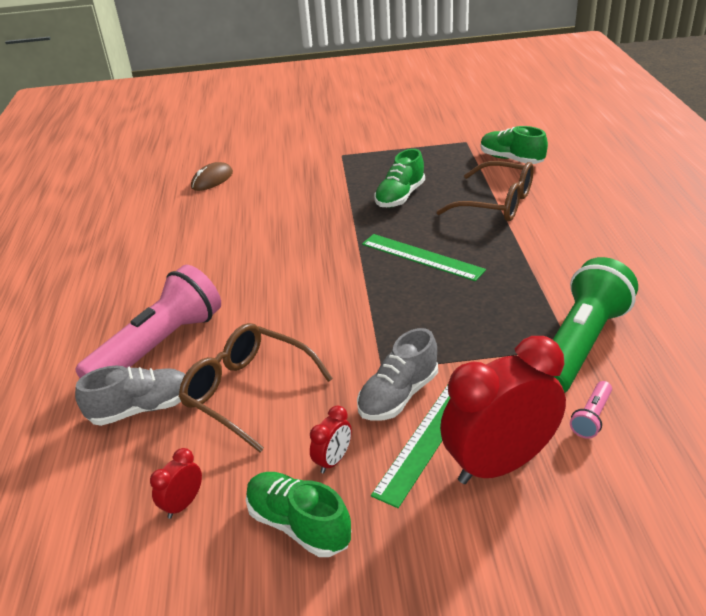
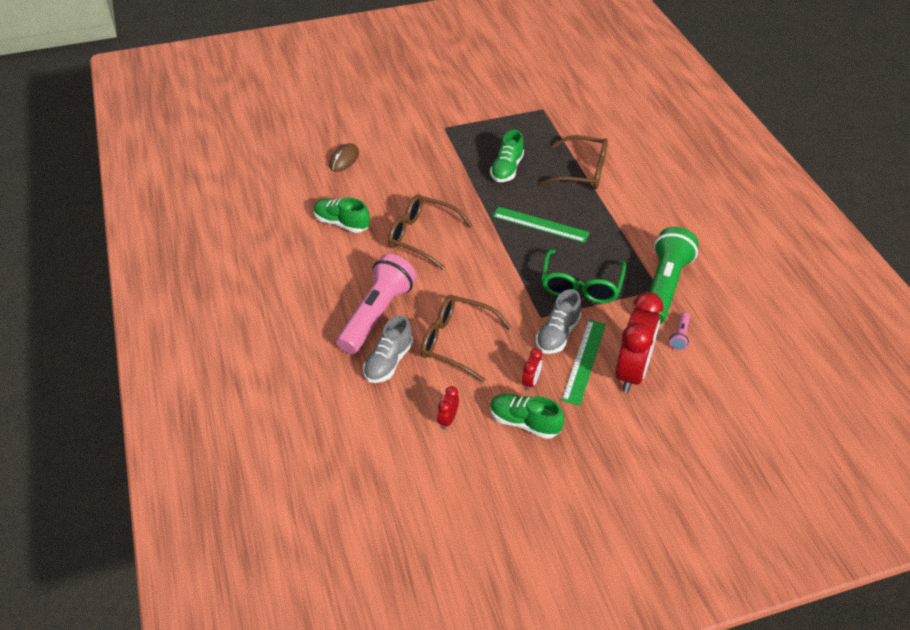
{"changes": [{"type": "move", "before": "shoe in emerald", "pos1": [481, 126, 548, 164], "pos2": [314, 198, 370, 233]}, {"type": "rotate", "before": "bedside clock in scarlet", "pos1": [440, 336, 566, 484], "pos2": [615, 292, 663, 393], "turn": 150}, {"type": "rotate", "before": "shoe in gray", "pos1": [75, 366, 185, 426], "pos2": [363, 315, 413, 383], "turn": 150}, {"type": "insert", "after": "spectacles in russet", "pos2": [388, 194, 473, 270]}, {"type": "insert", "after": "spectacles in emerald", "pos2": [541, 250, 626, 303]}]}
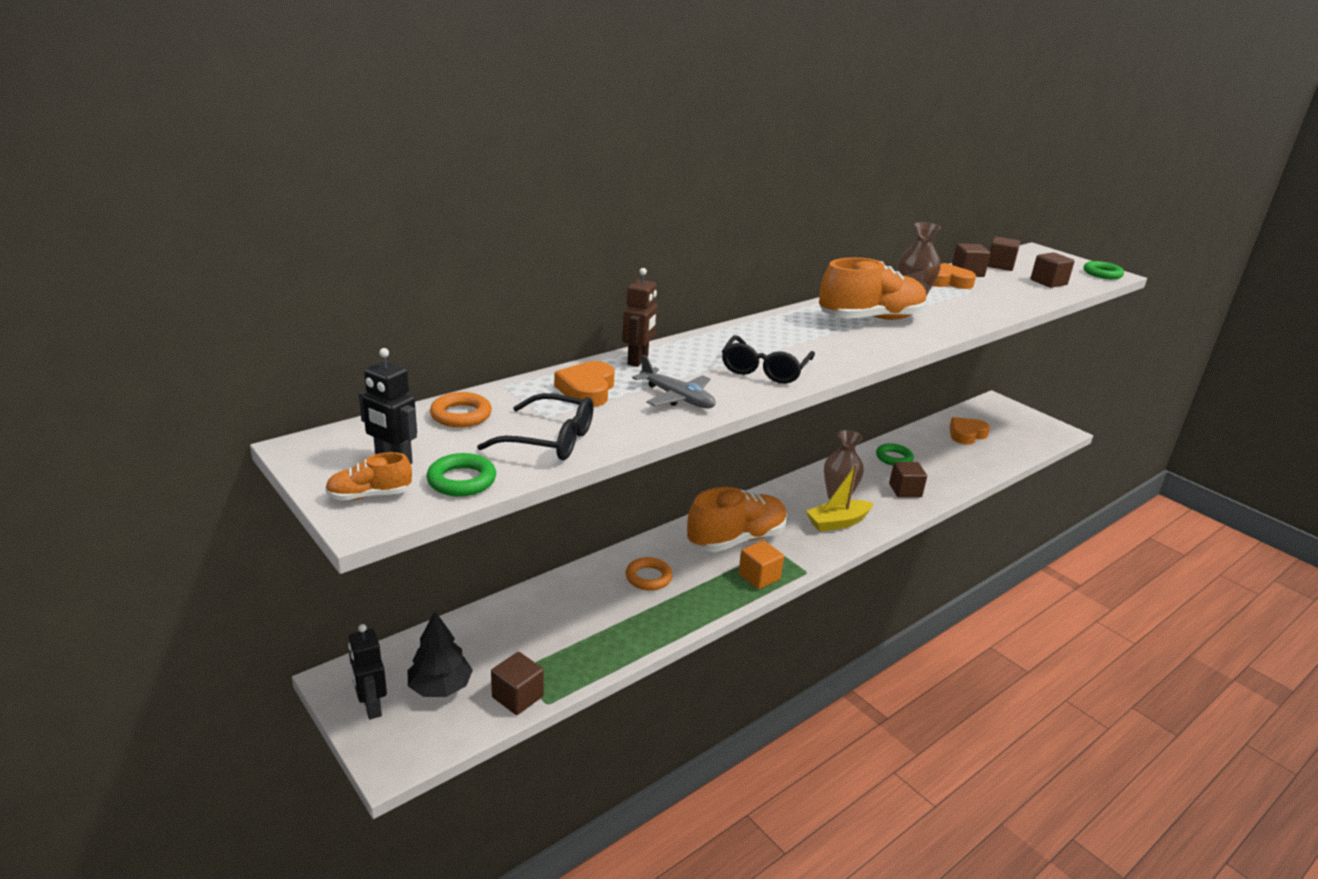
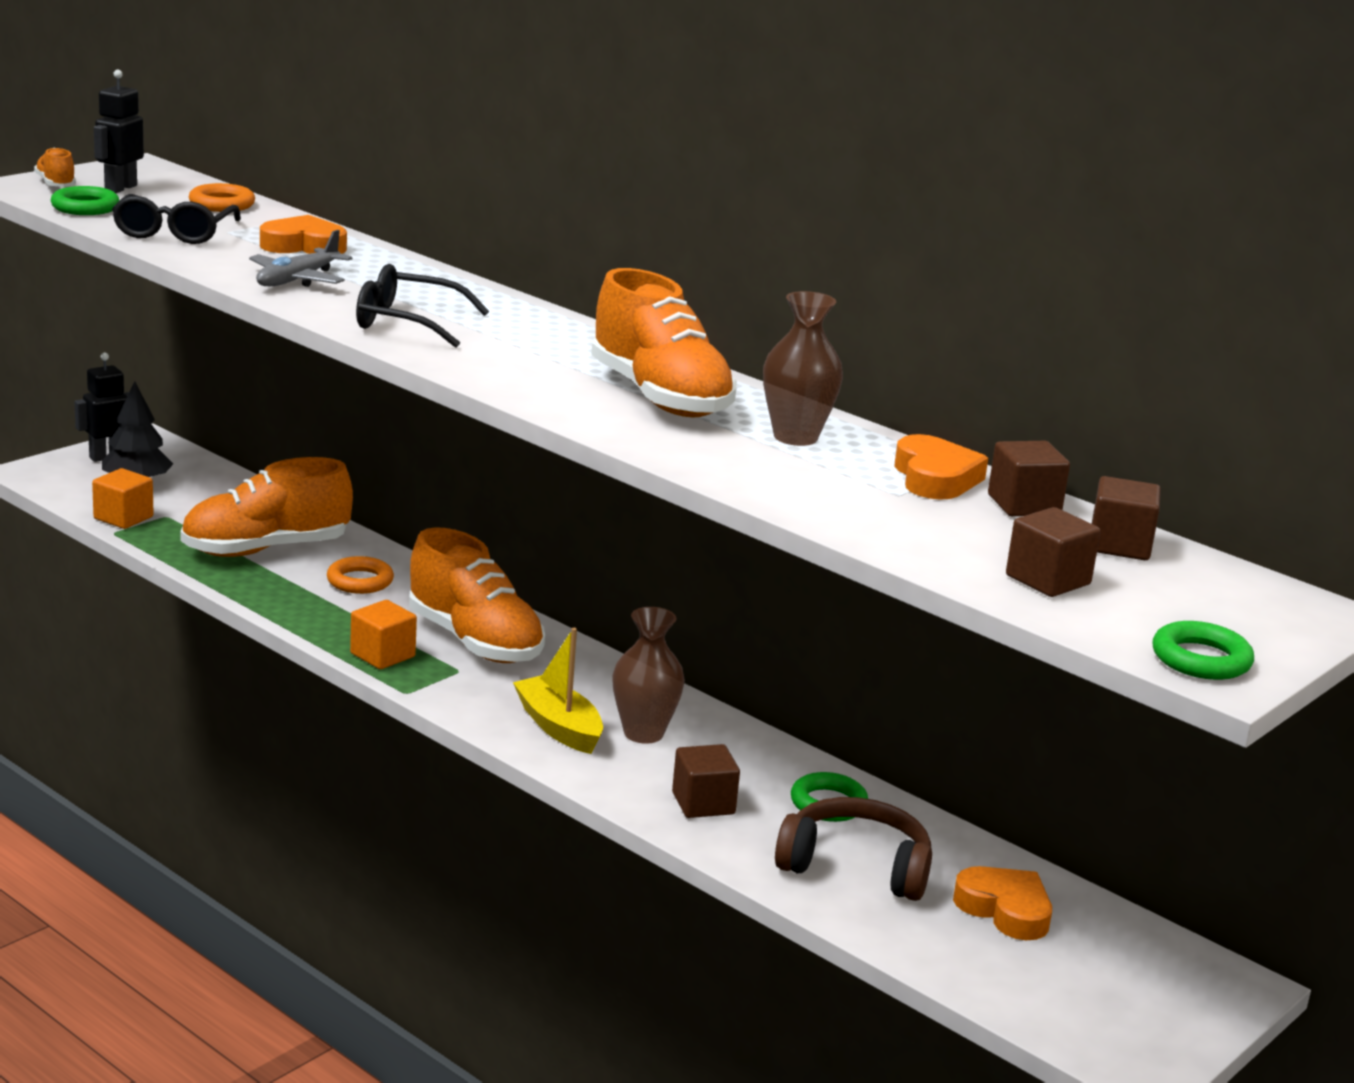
{"changes": [{"type": "delete", "before": "robot figure in russet", "pos1": [622, 268, 658, 367]}, {"type": "recolor", "before": "solid cube in russet", "after": "solid cube in bright orange", "pos1": [491, 652, 544, 715], "pos2": [92, 468, 154, 529]}, {"type": "insert", "after": "shoe in bright orange", "pos2": [180, 457, 353, 557]}, {"type": "insert", "after": "over-ear headphones in russet", "pos2": [775, 797, 932, 901]}]}
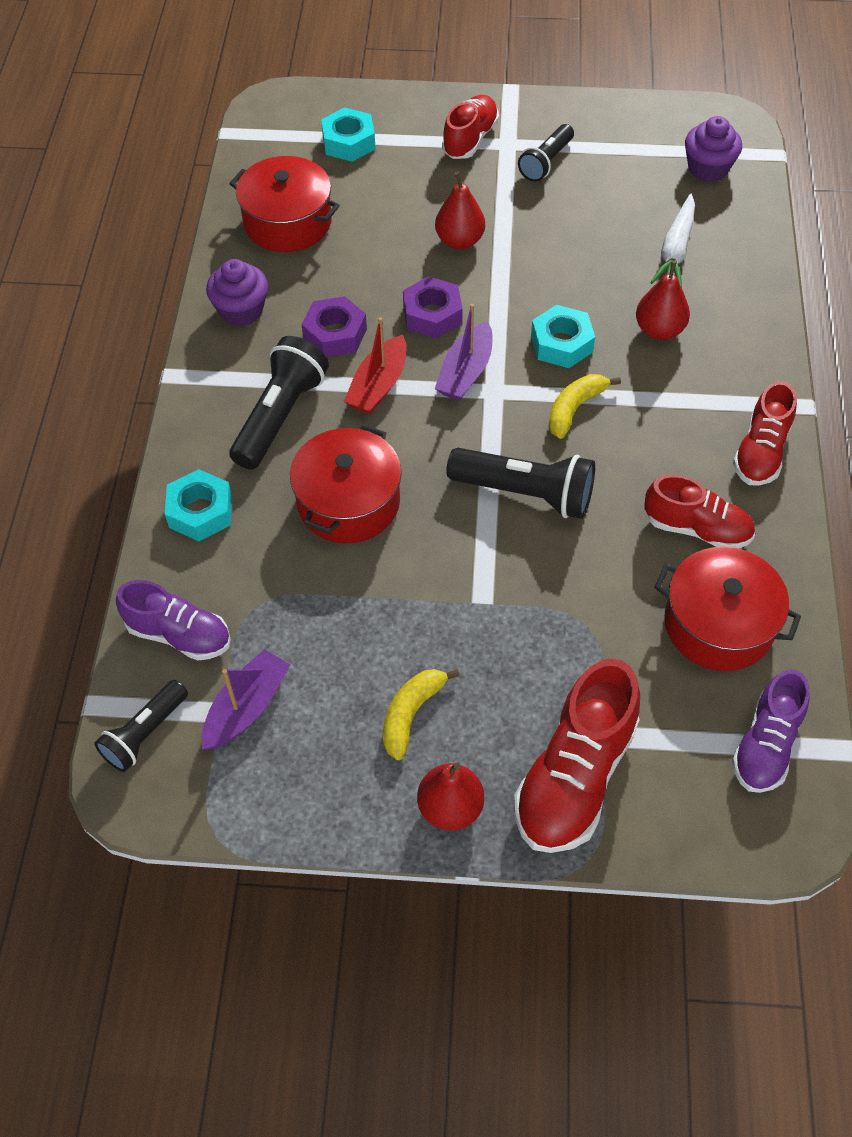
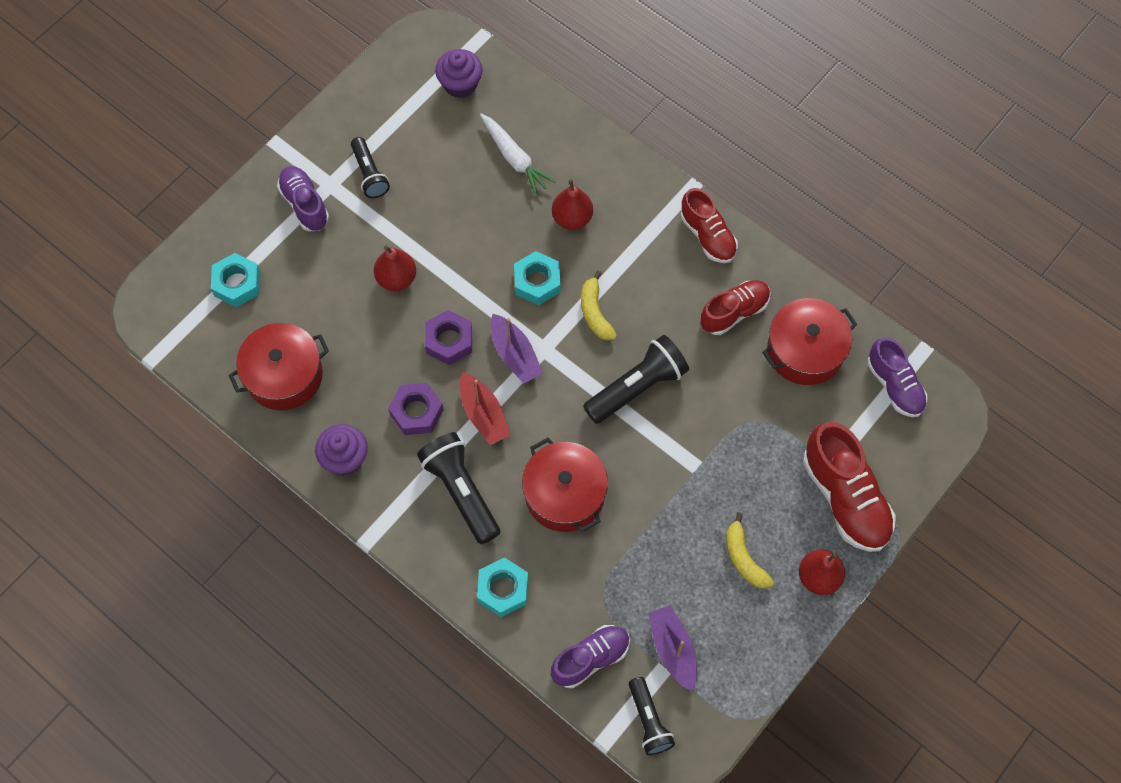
{"changes": [{"type": "recolor", "before": "shoe in scarlet", "after": "shoe in purple", "pos1": [442, 95, 499, 159], "pos2": [277, 166, 329, 231]}]}
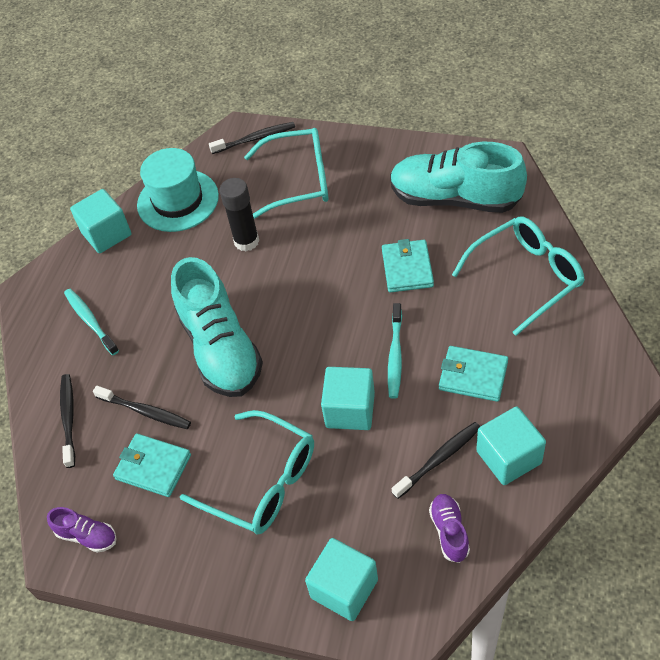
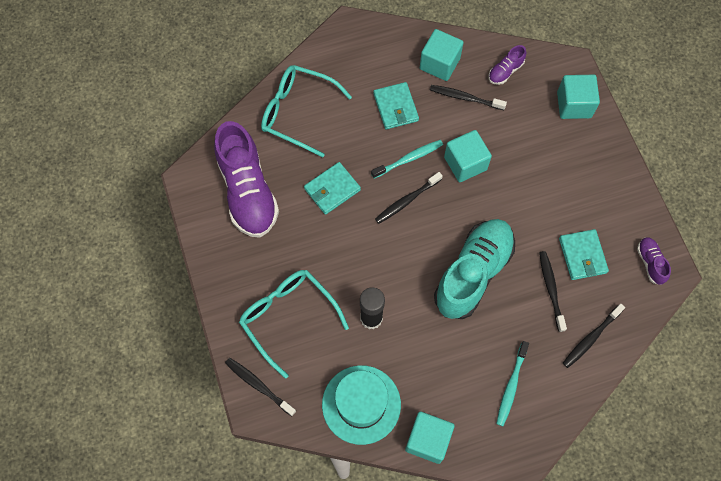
{"changes": [{"type": "recolor", "before": "shoe in teal", "after": "shoe in purple", "pos1": [390, 142, 527, 213], "pos2": [214, 121, 279, 238]}, {"type": "delete", "before": "spectacles in teal", "pos1": [180, 410, 314, 535]}, {"type": "insert", "after": "dental brush in ebony", "pos2": [375, 172, 443, 224]}]}
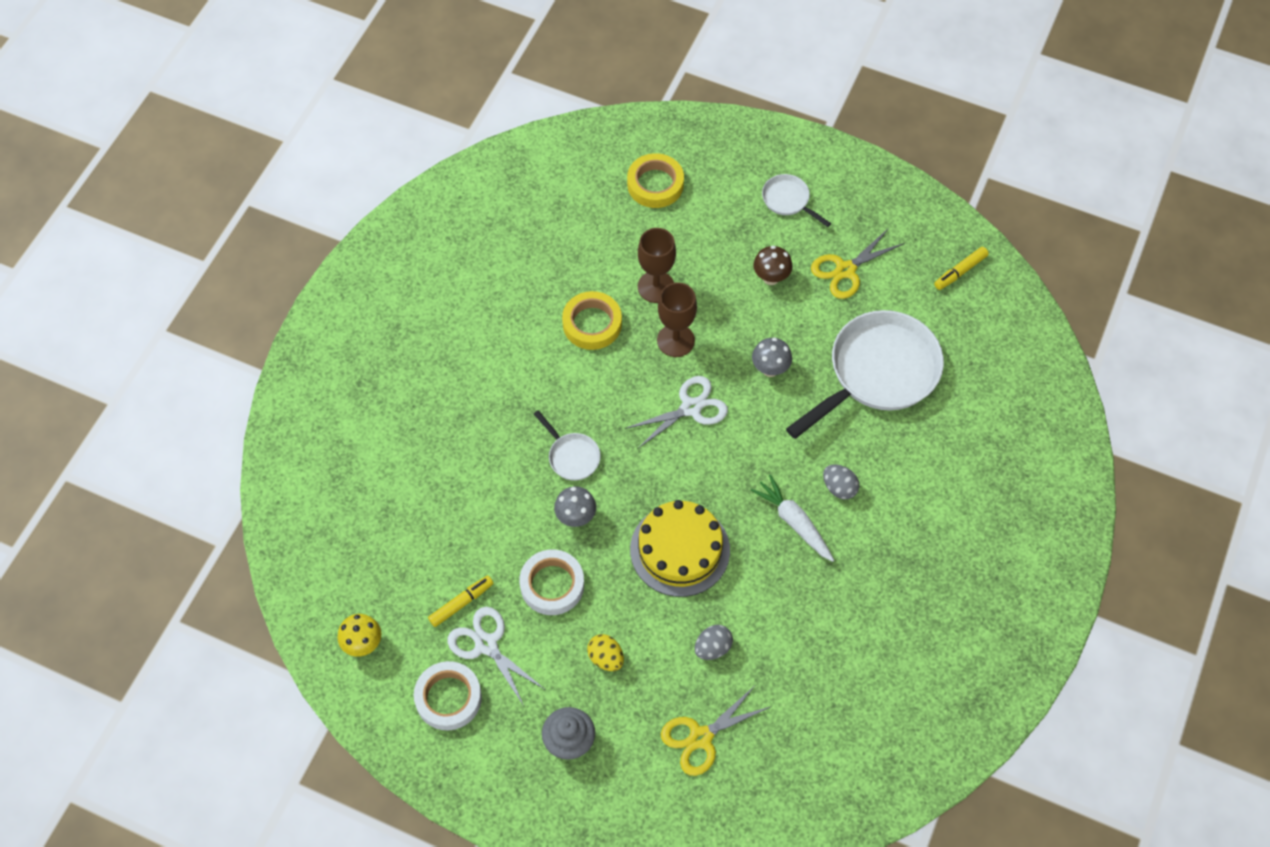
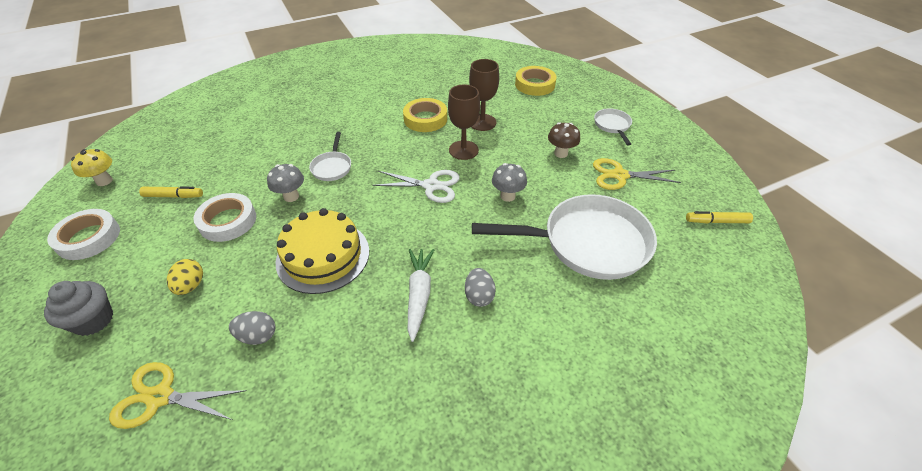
{"changes": [{"type": "delete", "before": "scissors in pure white", "pos1": [447, 607, 544, 706]}]}
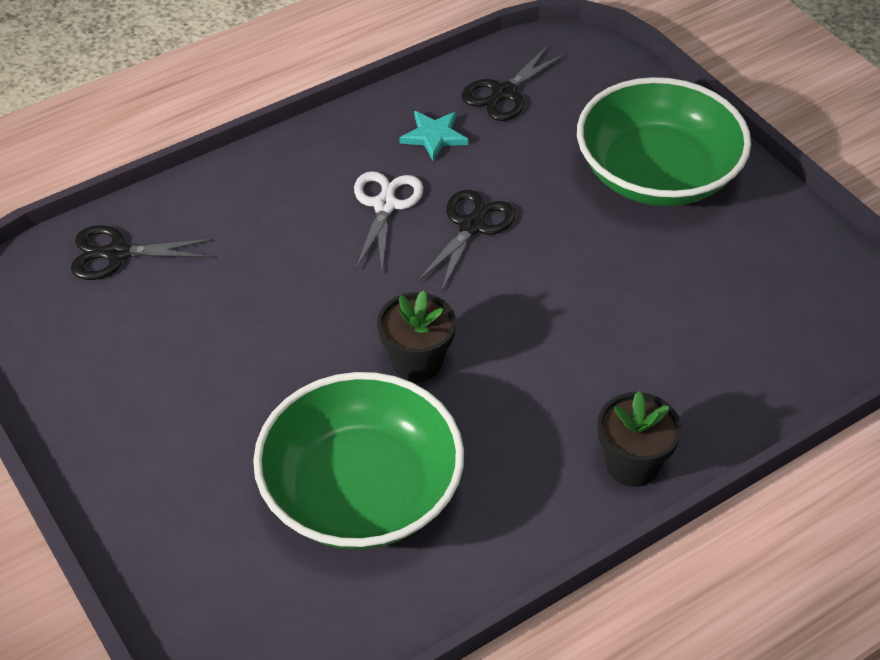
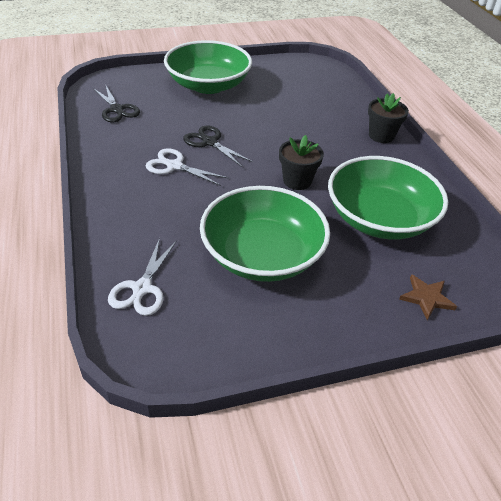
{"changes": [{"type": "delete", "before": "star shape in teal", "pos1": [399, 111, 469, 161]}, {"type": "recolor", "before": "scissors in ebony", "after": "scissors in pure white", "pos1": [71, 225, 214, 280], "pos2": [108, 238, 177, 316]}, {"type": "insert", "after": "serving bowl in emerald", "pos2": [200, 186, 330, 282]}, {"type": "insert", "after": "star shape in russet", "pos2": [399, 274, 457, 320]}]}
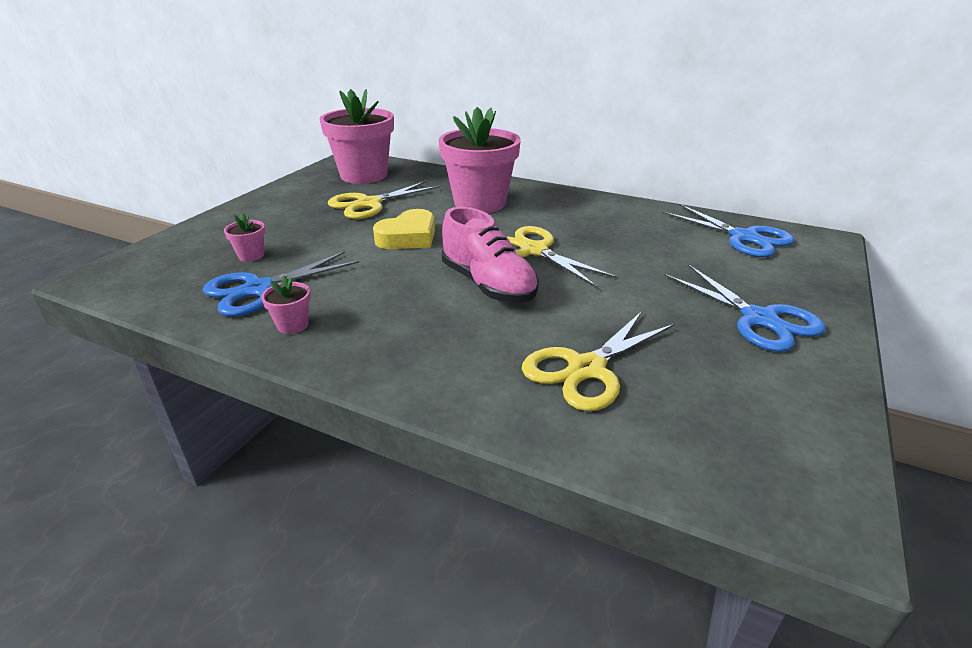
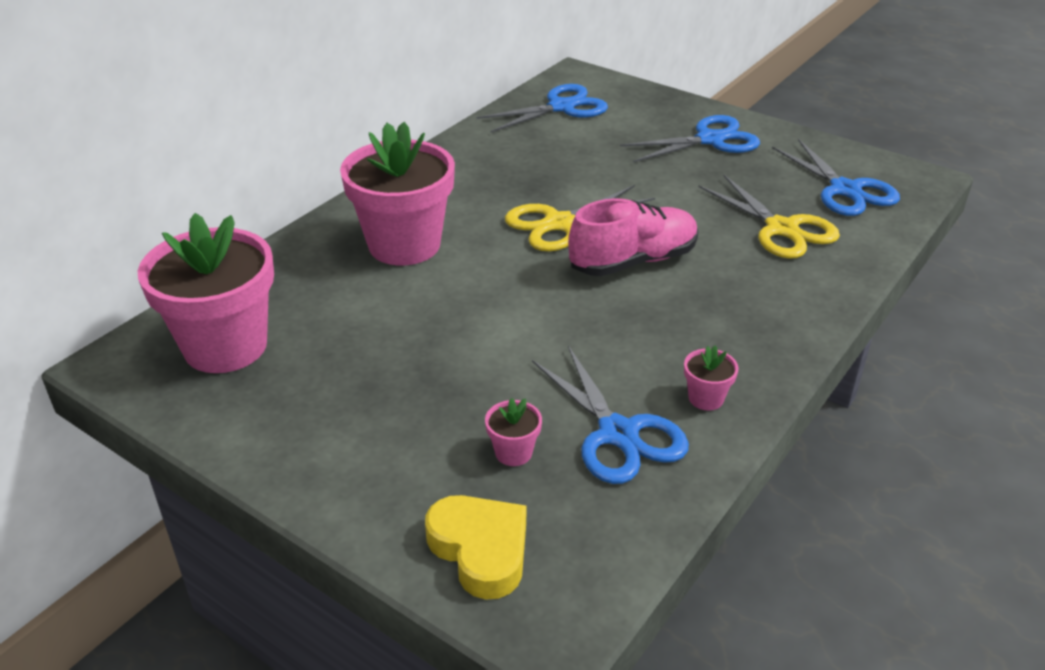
{"changes": [{"type": "delete", "before": "scissors in golden", "pos1": [328, 181, 440, 219]}, {"type": "move", "before": "heart shape in golden", "pos1": [373, 209, 435, 249], "pos2": [425, 495, 526, 600]}, {"type": "insert", "after": "scissors in blue", "pos2": [772, 139, 900, 216]}]}
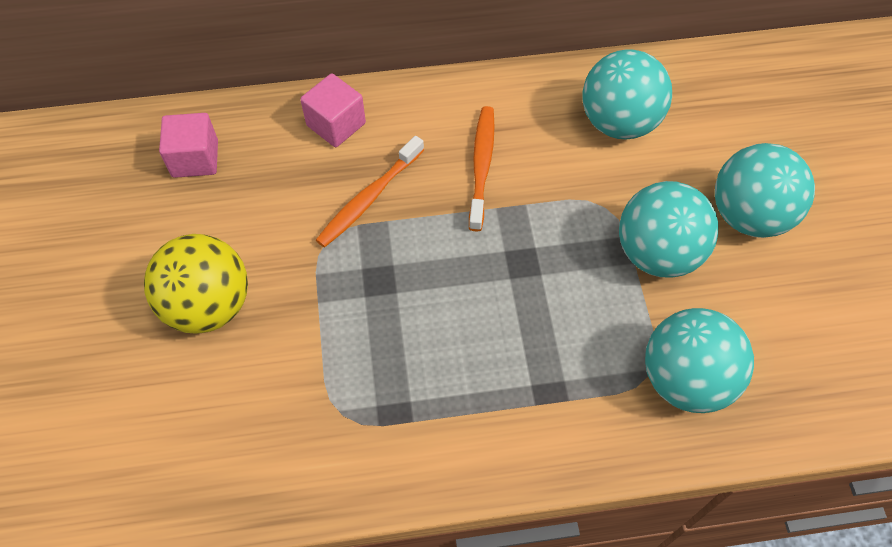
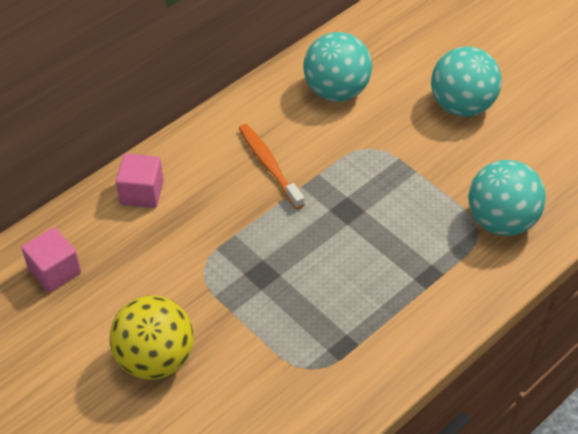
{"changes": [{"type": "delete", "before": "dental brush in bright orange", "pos1": [316, 136, 424, 248]}, {"type": "delete", "before": "sphere in teal", "pos1": [619, 181, 718, 278]}]}
